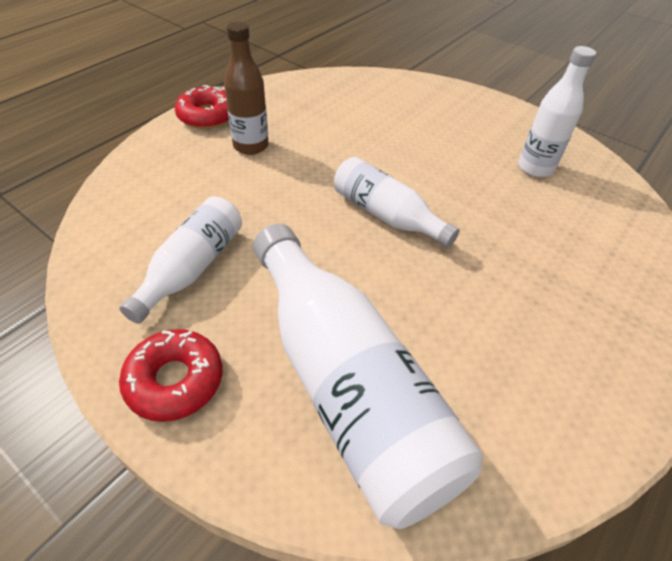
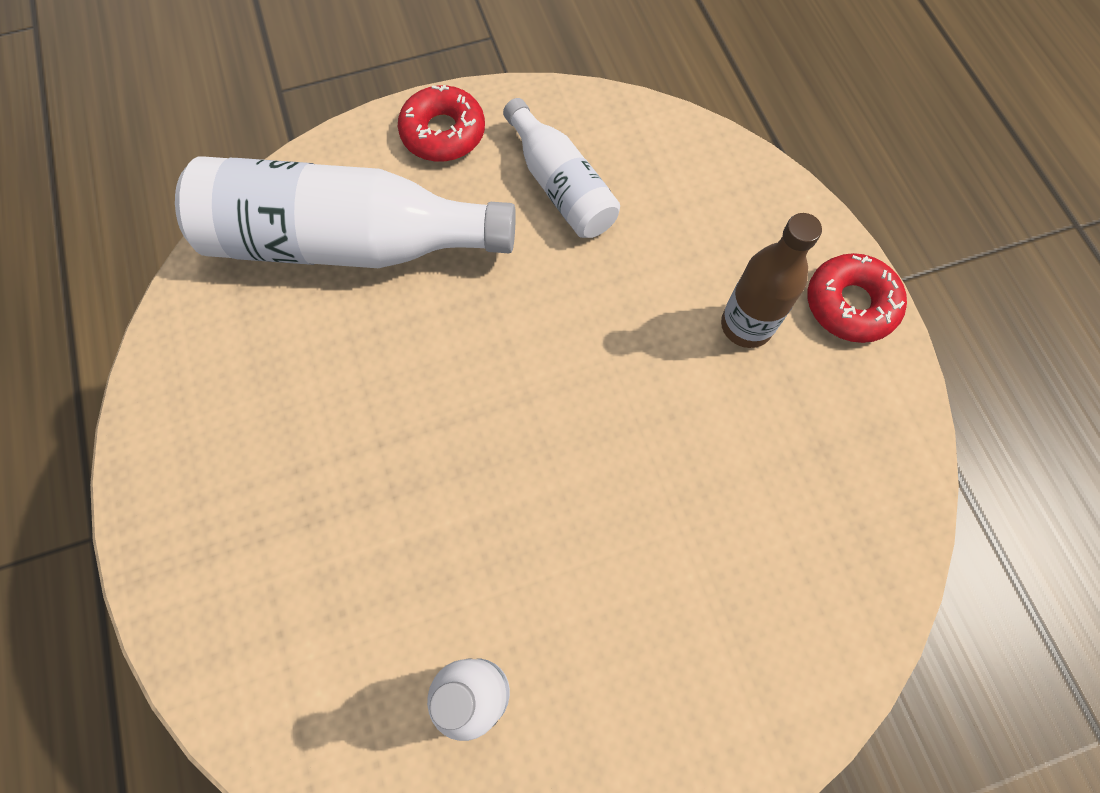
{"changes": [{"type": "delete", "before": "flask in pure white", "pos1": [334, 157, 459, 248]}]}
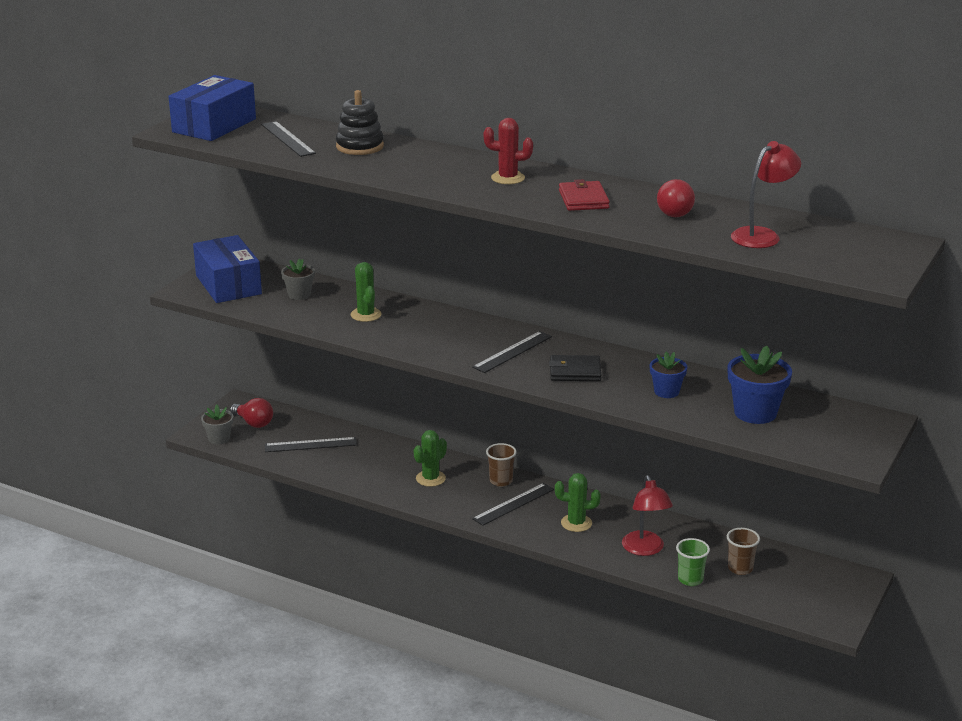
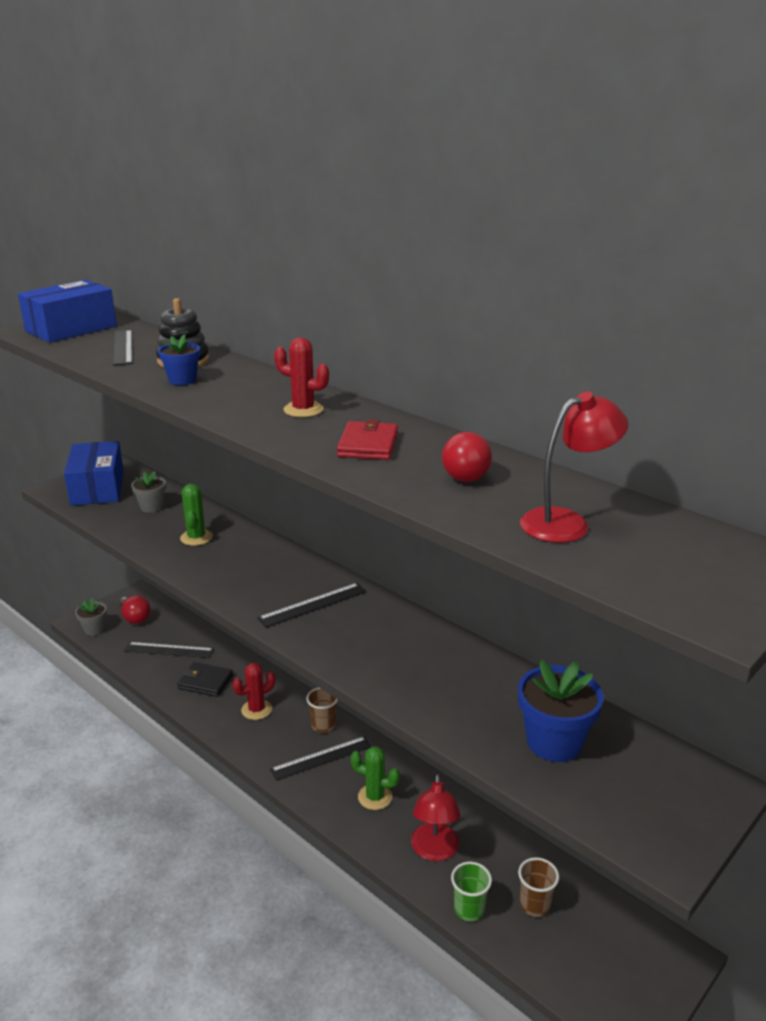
{"changes": [{"type": "move", "before": "flower pot in blue", "pos1": [650, 351, 687, 398], "pos2": [158, 334, 200, 385]}, {"type": "move", "before": "billfold in ebony", "pos1": [549, 355, 601, 381], "pos2": [177, 662, 233, 697]}, {"type": "recolor", "before": "saguaro cactus in emerald", "after": "saguaro cactus in scarlet", "pos1": [414, 430, 447, 487], "pos2": [232, 663, 275, 720]}]}
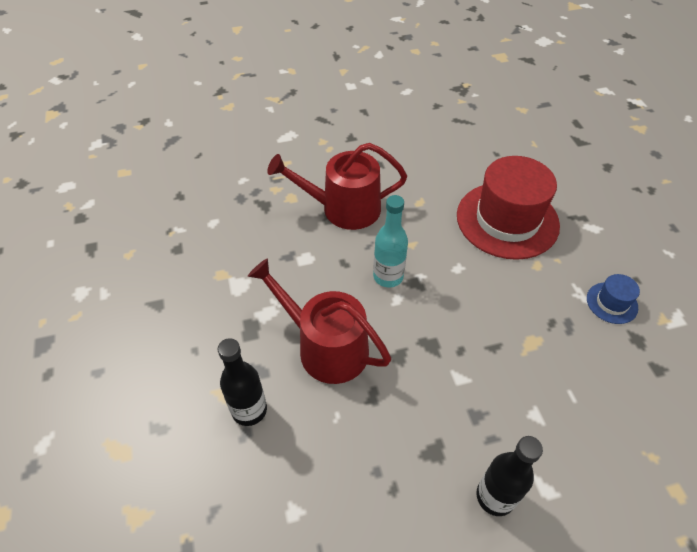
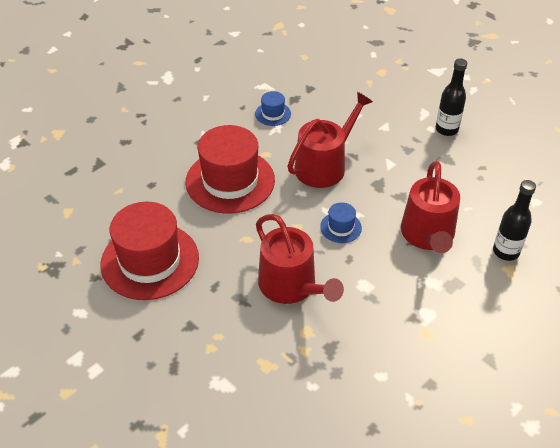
{"changes": [{"type": "replace", "before": "flask in teal", "after": "top hat in blue", "pos1": [373, 195, 408, 287], "pos2": [320, 202, 362, 243]}, {"type": "insert", "after": "sprinkling can in scarlet", "pos2": [288, 92, 373, 188]}, {"type": "insert", "after": "top hat in scarlet", "pos2": [100, 202, 199, 300]}]}
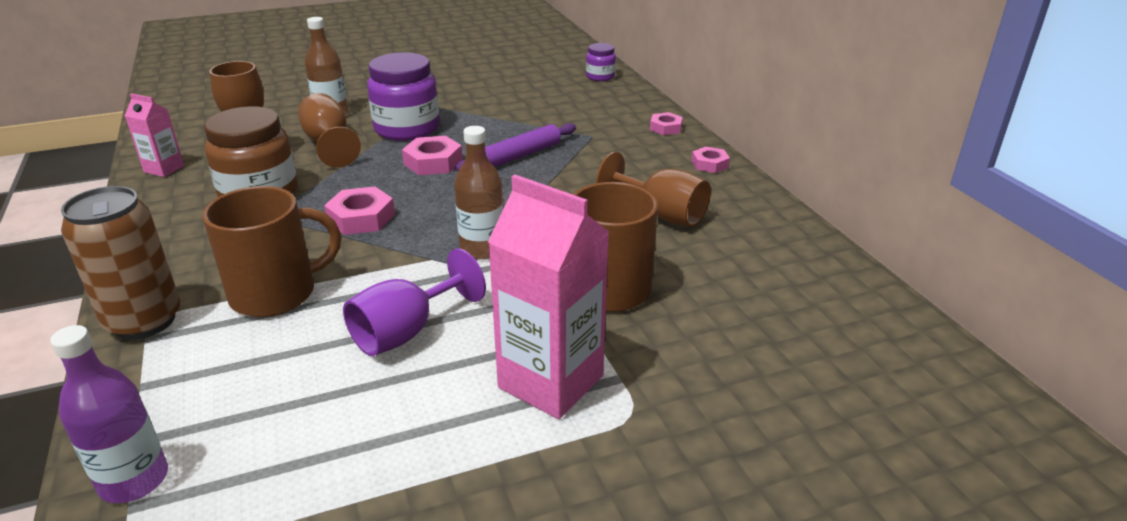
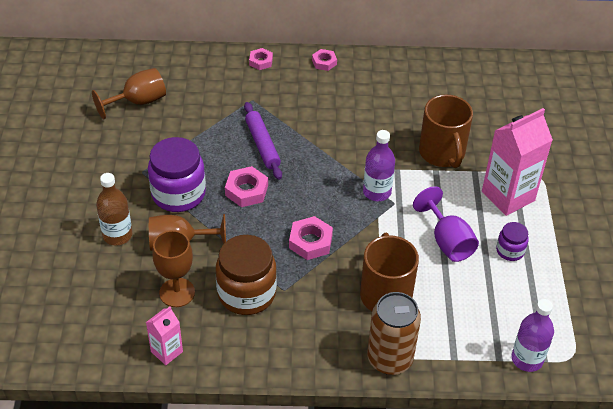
{"changes": [{"type": "move", "before": "preserve jar in purple", "pos1": [586, 43, 616, 81], "pos2": [496, 222, 529, 261]}, {"type": "recolor", "before": "flask in russet", "after": "flask in purple", "pos1": [454, 126, 503, 259], "pos2": [363, 130, 395, 201]}, {"type": "move", "before": "goblet in russet", "pos1": [596, 152, 711, 227], "pos2": [92, 68, 166, 119]}]}
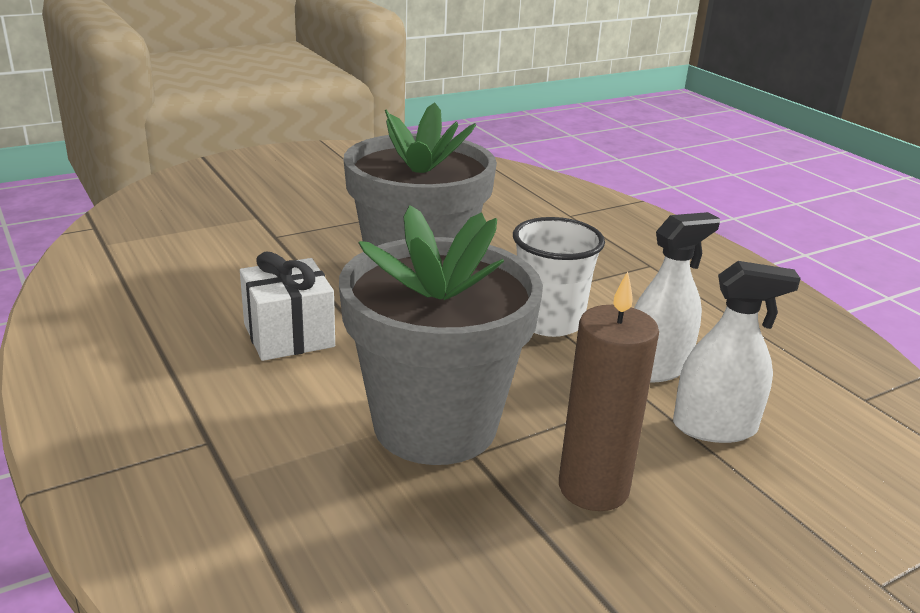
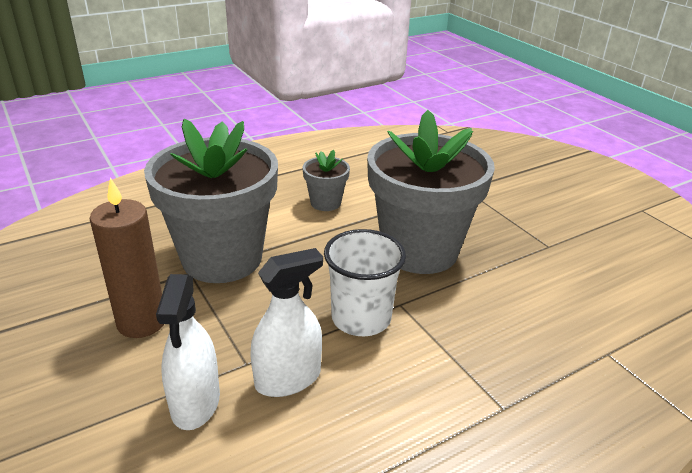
{"changes": [{"type": "rotate", "before": "spray cleaner in pure white", "pos1": [634, 212, 720, 382], "pos2": [250, 248, 323, 397], "turn": -90}, {"type": "replace", "before": "gift in pure white", "after": "flower pot in gray", "pos1": [240, 251, 335, 361], "pos2": [303, 150, 350, 211]}]}
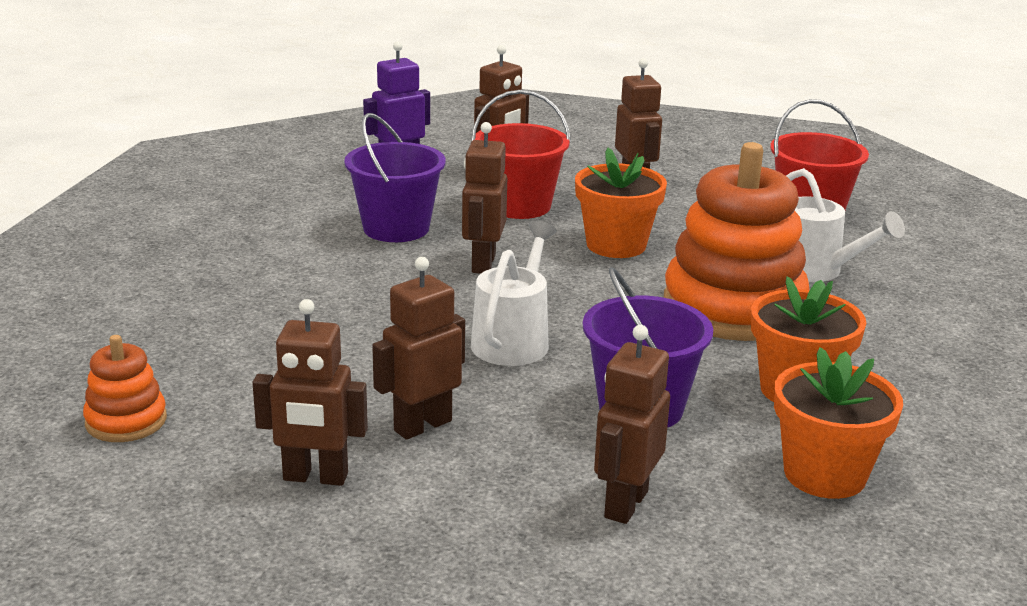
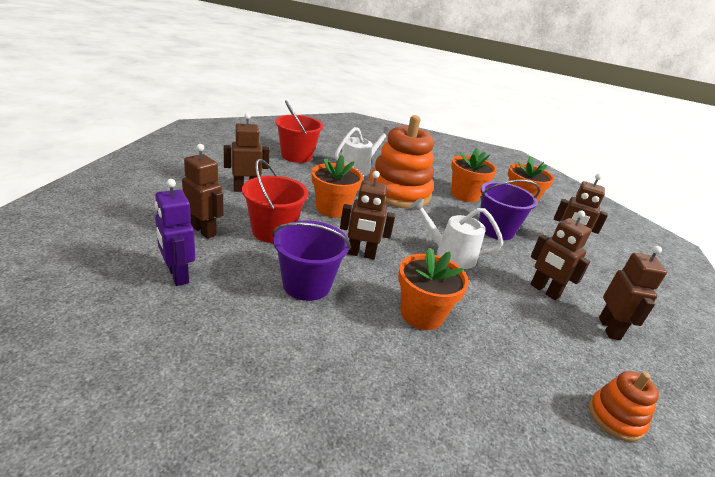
{"changes": [{"type": "insert", "after": "flower pot in bright orange", "pos2": [398, 247, 469, 330]}]}
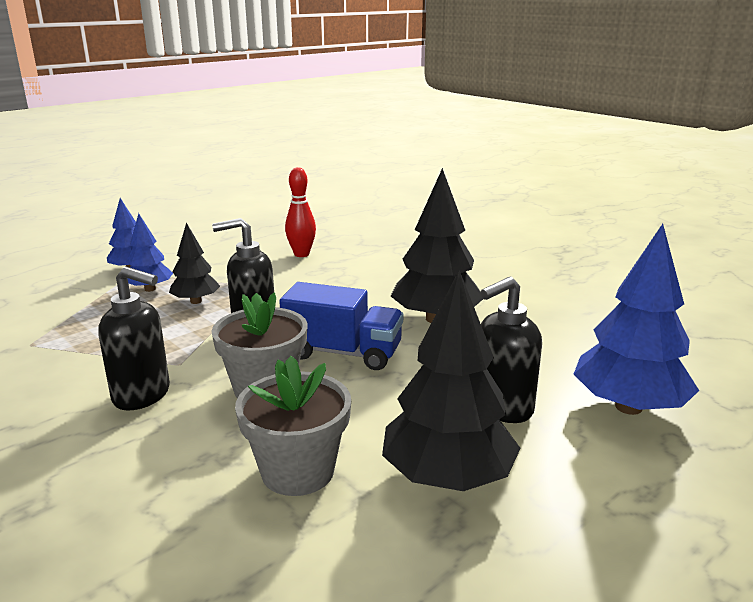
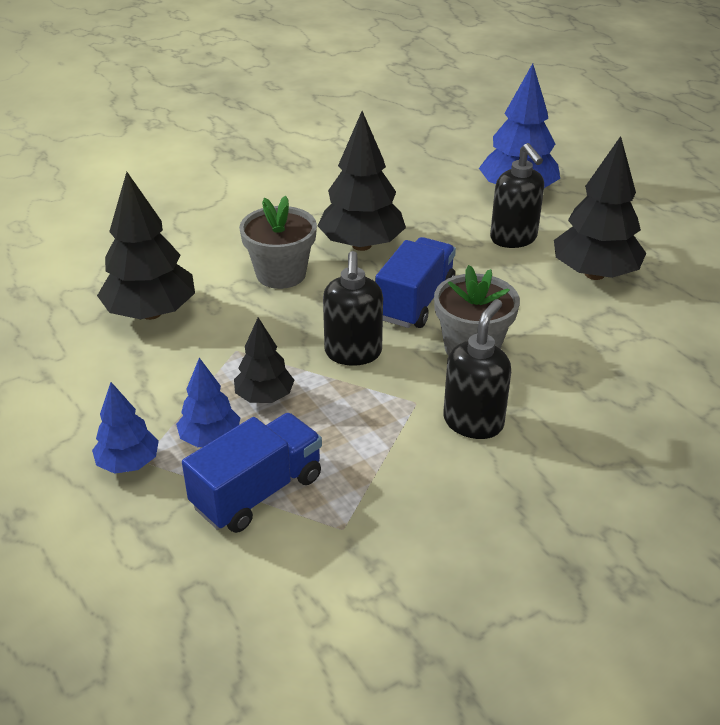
{"changes": [{"type": "replace", "before": "bowling pin in scarlet", "after": "tree in ebony", "pos1": [285, 167, 316, 257], "pos2": [97, 172, 195, 320]}, {"type": "move", "before": "flower pot in gray", "pos1": [235, 356, 351, 496], "pos2": [239, 196, 317, 289]}, {"type": "insert", "after": "lorry in blue", "pos2": [182, 413, 322, 533]}]}
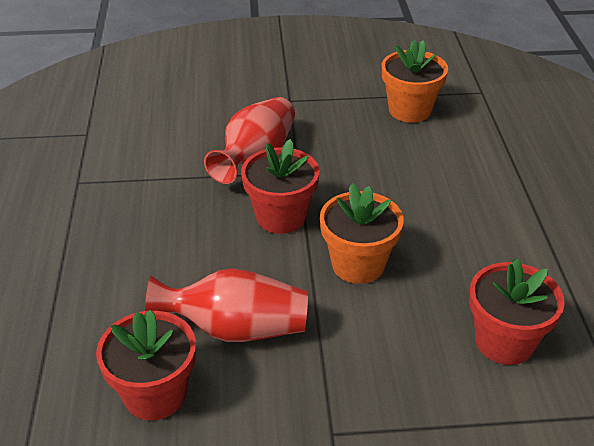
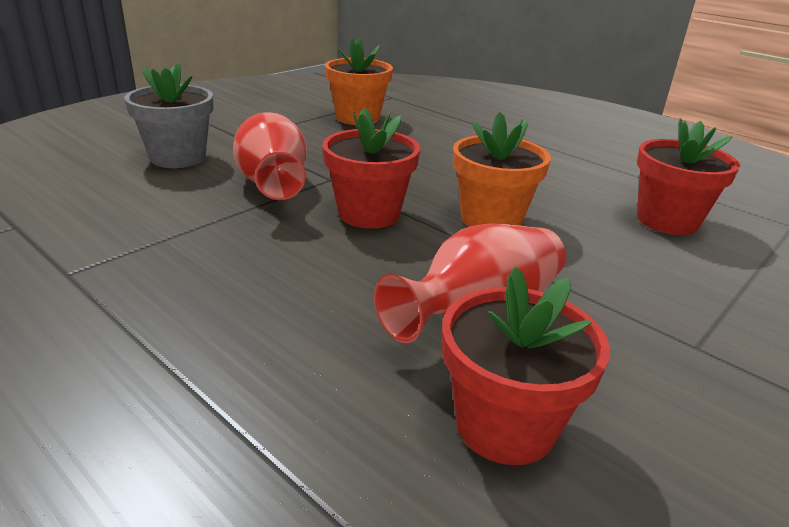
{"changes": [{"type": "insert", "after": "flower pot in gray", "pos2": [125, 62, 213, 168]}]}
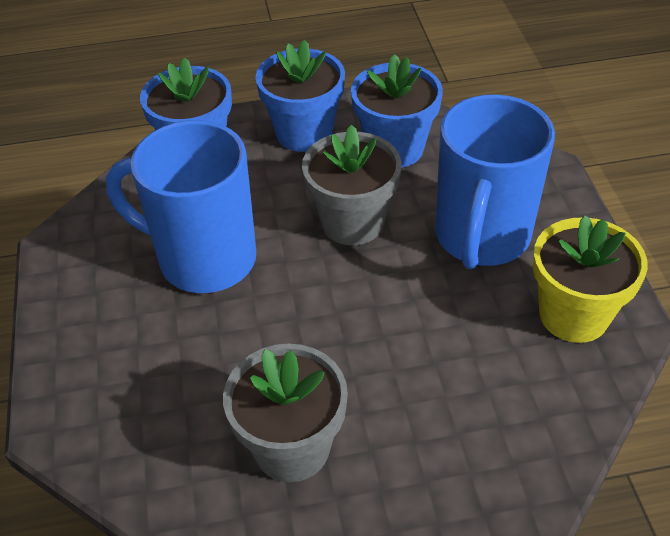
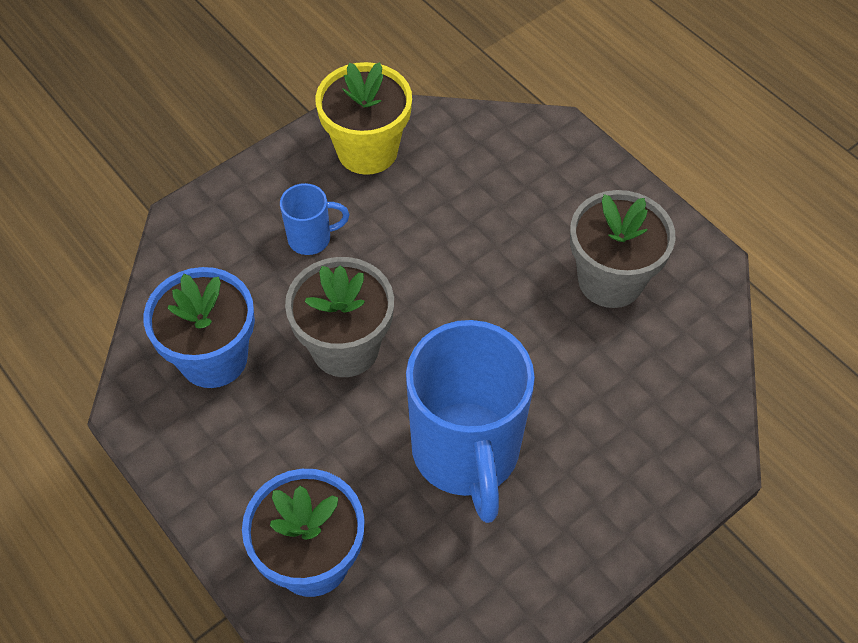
{"changes": [{"type": "delete", "before": "flower pot in blue", "pos1": [256, 40, 345, 152]}, {"type": "resize", "before": "mug in blue", "pos1": [435, 94, 555, 269], "pos2": [280, 183, 349, 255], "scale": 0.44}]}
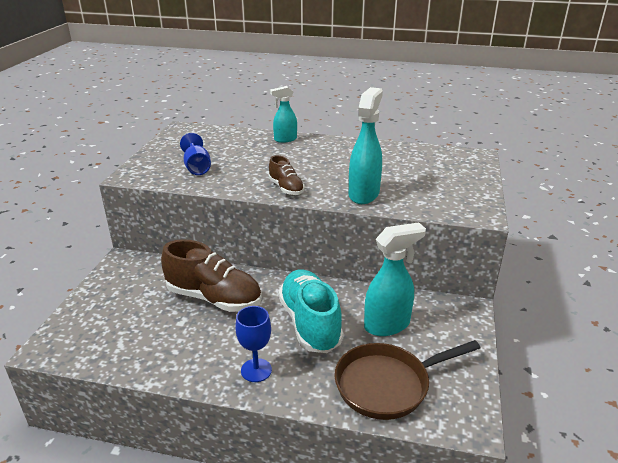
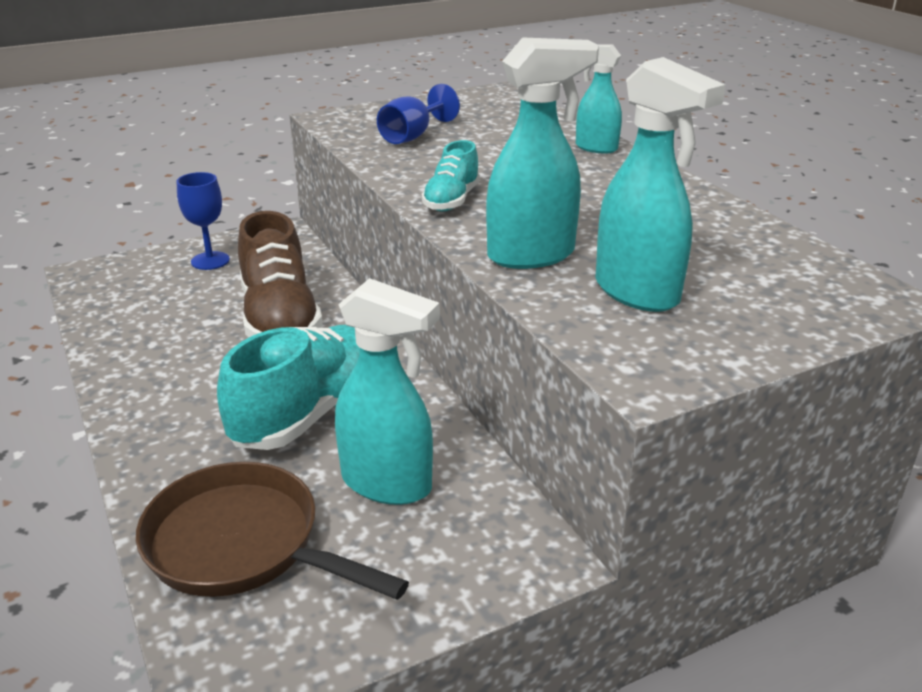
{"changes": [{"type": "recolor", "before": "shoe in russet", "after": "shoe in teal", "pos1": [268, 155, 305, 195], "pos2": [422, 140, 480, 211]}, {"type": "move", "before": "goblet in blue", "pos1": [236, 306, 272, 382], "pos2": [176, 172, 230, 270]}, {"type": "insert", "after": "spray cleaner in teal", "pos2": [595, 57, 725, 312]}]}
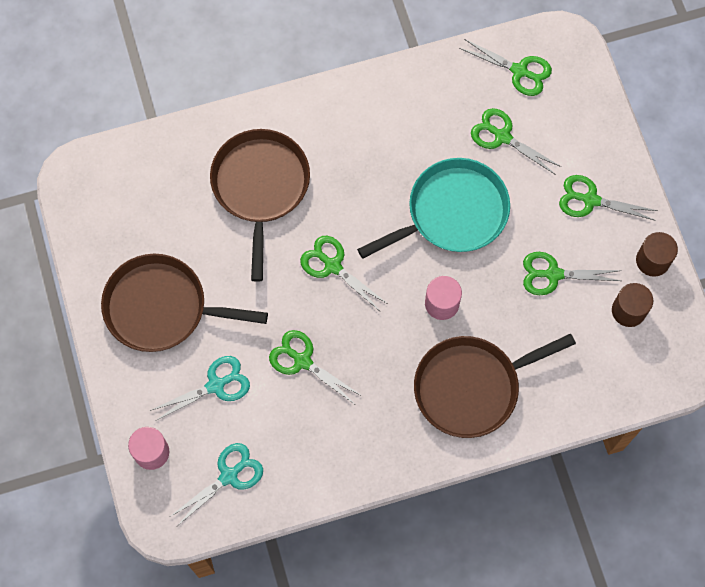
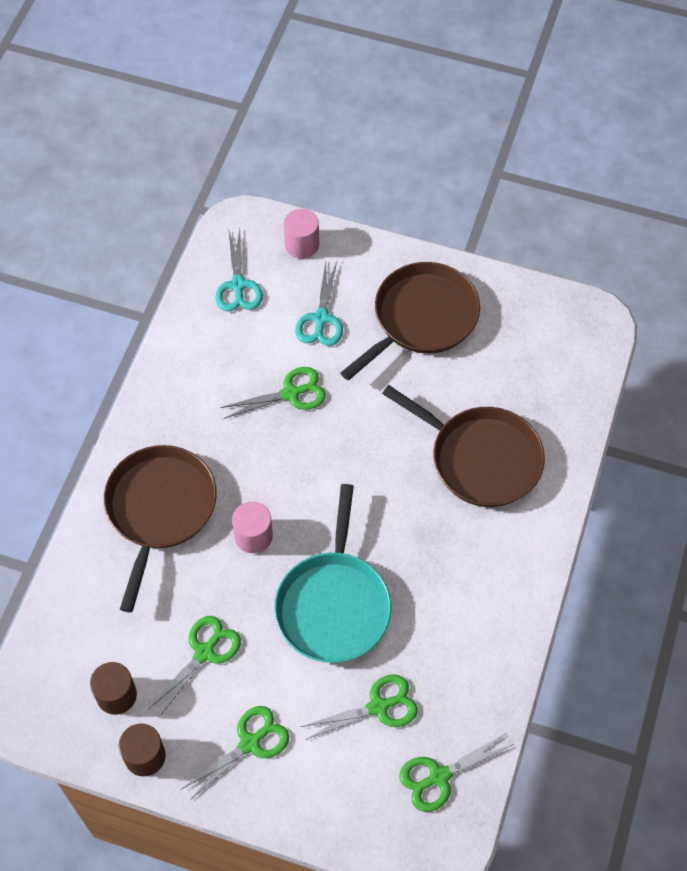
{"changes": [{"type": "delete", "before": "scissors in emerald", "pos1": [300, 236, 388, 312]}]}
